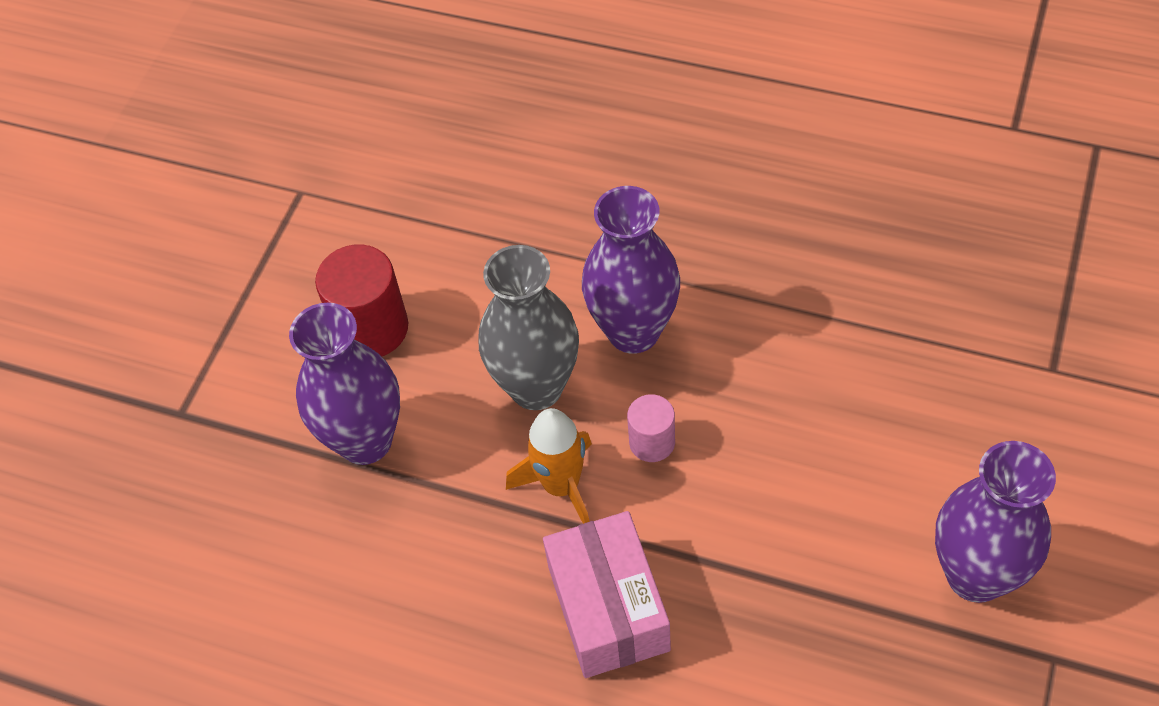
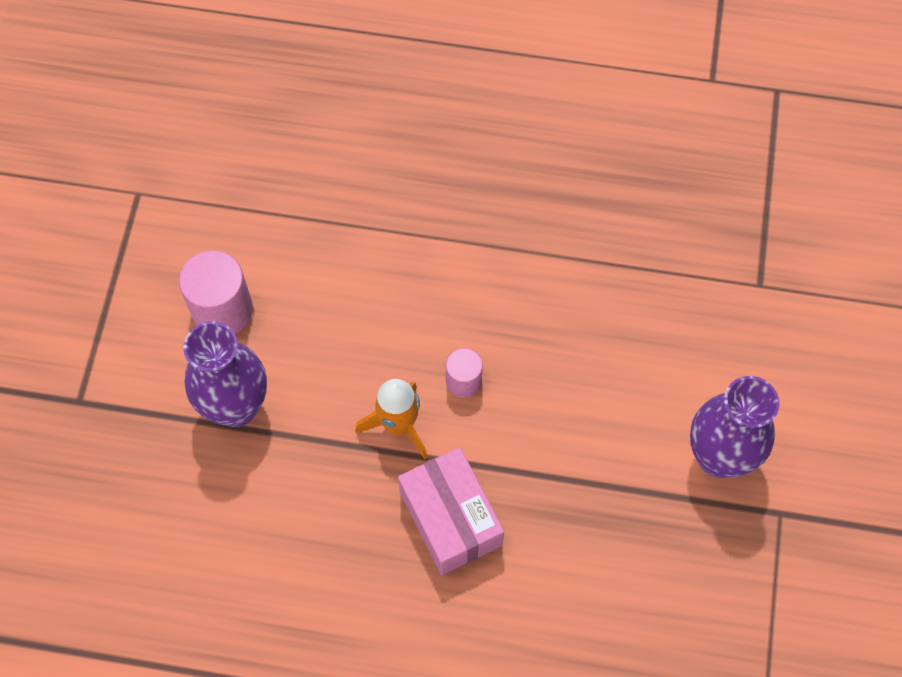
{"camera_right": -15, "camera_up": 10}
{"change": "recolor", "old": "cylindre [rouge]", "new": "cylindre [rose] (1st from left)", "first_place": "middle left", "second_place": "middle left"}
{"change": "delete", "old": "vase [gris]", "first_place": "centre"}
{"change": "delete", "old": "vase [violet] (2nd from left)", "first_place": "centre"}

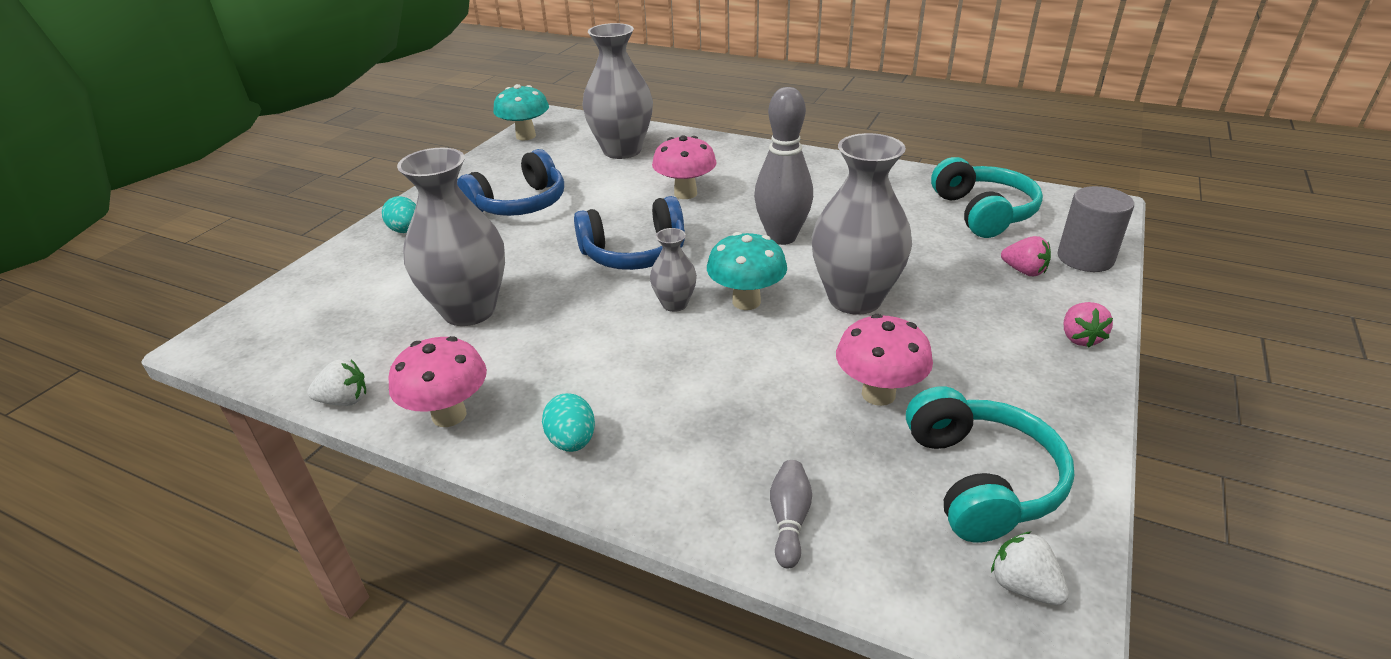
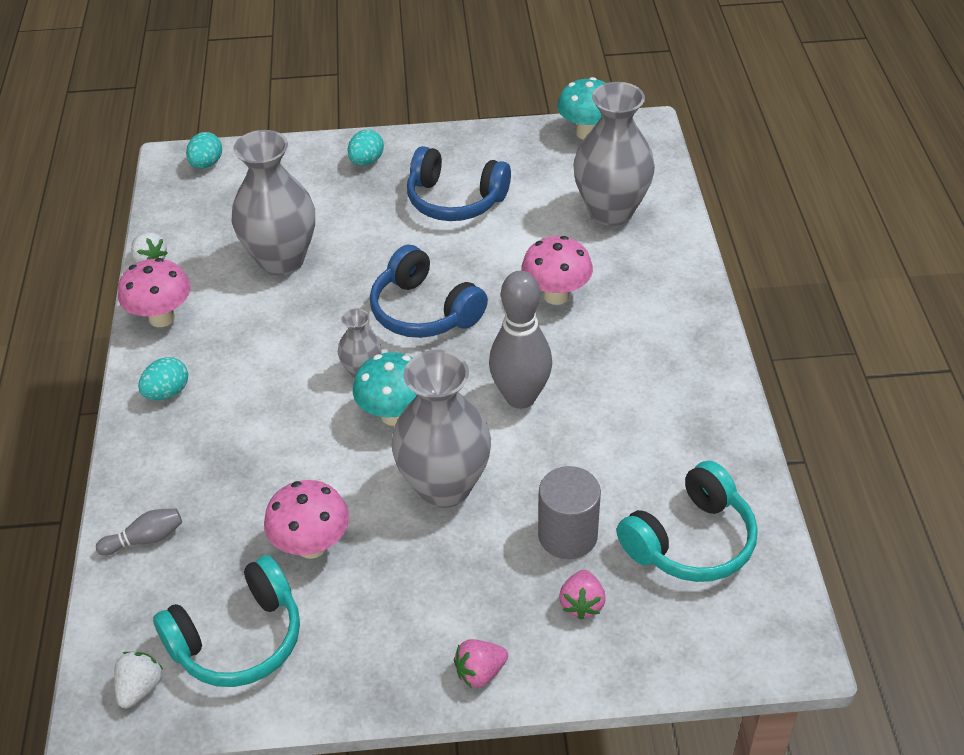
{"camera_right": 60, "camera_up": 10}
{"change": "insert", "new": "œuf [turquoise] (2nd from left)", "second_place": "top left"}
{"change": "move", "old": "cylindre [gris]", "first_place": "middle right", "second_place": "bottom centre"}

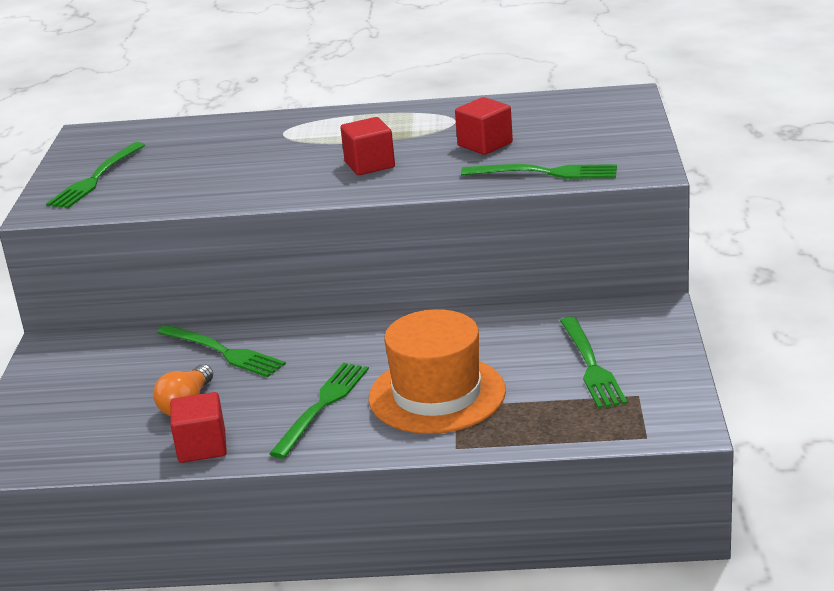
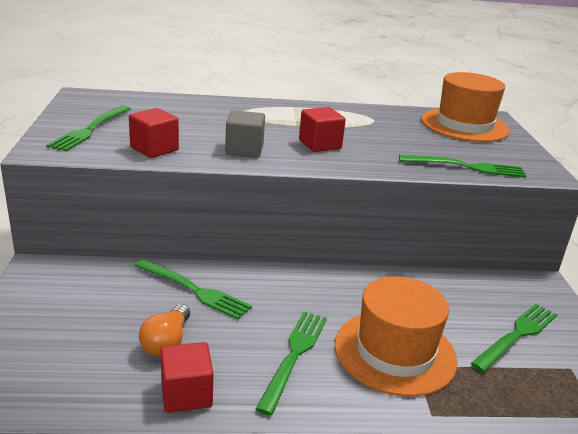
{"camera_right": -10, "camera_up": 0}
{"change": "move", "old": "cube [rouge] (3rd from left in the first image)", "new": "cube [rouge] (1st from left)", "first_place": "top centre", "second_place": "top left"}
{"change": "insert", "new": "cube [gris]", "second_place": "top centre"}
{"change": "insert", "new": "chapeau [orange] (2nd from left)", "second_place": "top right"}
{"change": "rotate", "old": "fourchette [vert] (5th from left)", "first_place": "middle right", "second_place": "bottom right", "degrees": -120}

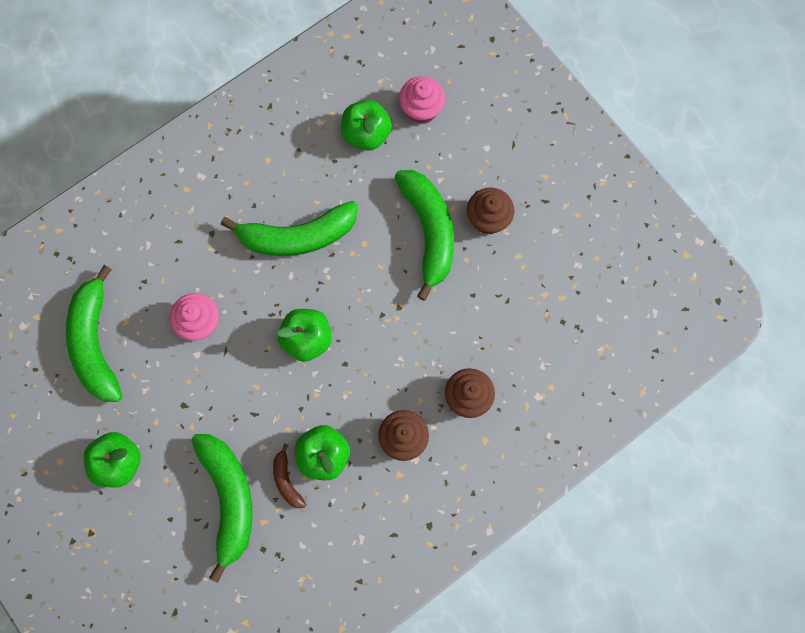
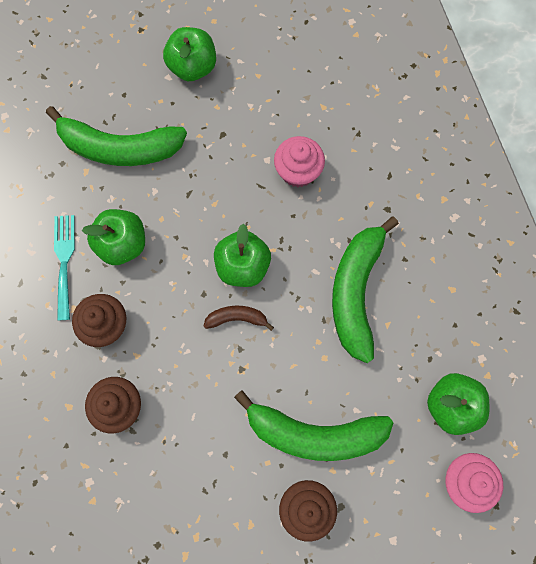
{"camera_right": 110, "camera_up": 0}
{"change": "insert", "new": "fourchette [turquoise]", "second_place": "middle left"}
{"change": "move", "old": "banane [marron]", "first_place": "bottom centre", "second_place": "centre"}
{"change": "delete", "old": "banane [vert] (1st from left)", "first_place": "middle left"}

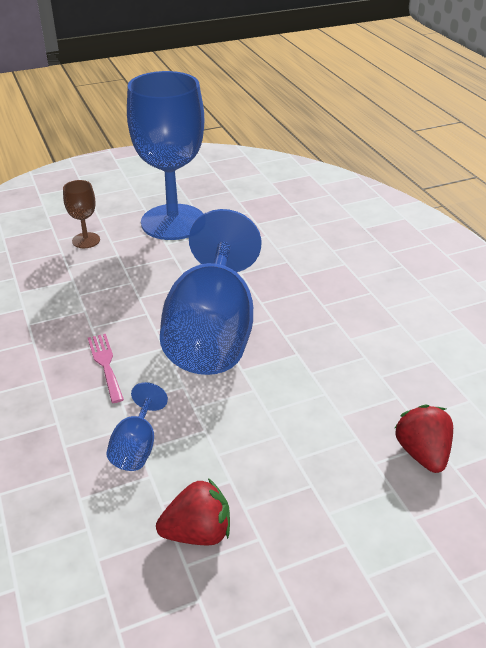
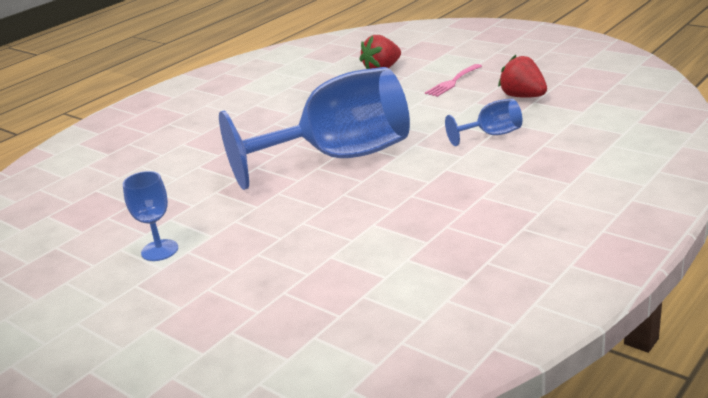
{"camera_right": -115, "camera_up": -10}
{"change": "resize", "old": "verre à pied [bleu] (2nd from left in the first image)", "first_place": "top centre", "second_place": "middle left", "factor": 0.41}
{"change": "move", "old": "fourchette [rose]", "first_place": "middle left", "second_place": "top centre"}
{"change": "delete", "old": "verre à pied [marron]", "first_place": "top left"}

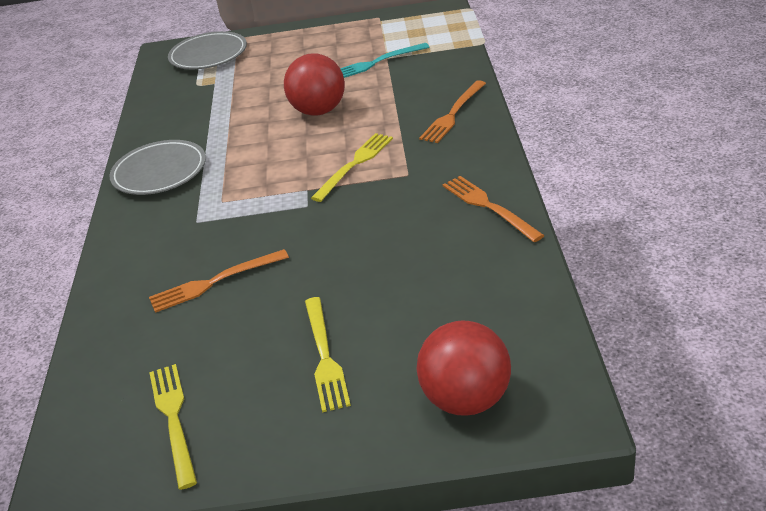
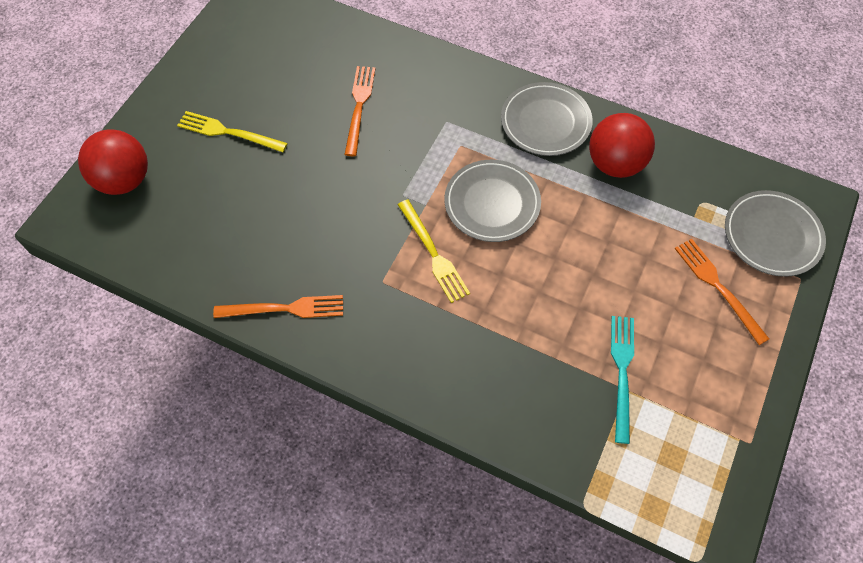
{"camera_right": 115, "camera_up": 25}
{"change": "insert", "new": "assiette [gris] (1st from left)", "second_place": "centre"}
{"change": "move", "old": "balle [rouge] (1st from left in the first image)", "new": "balle [rouge] (2nd from left)", "first_place": "top centre", "second_place": "top right"}
{"change": "move", "old": "fourchette [orange] (2nd from left in the first image)", "new": "fourchette [orange] (3rd from left)", "first_place": "top centre", "second_place": "middle right"}
{"change": "delete", "old": "fourchette [jaune] (1st from left)", "first_place": "bottom left"}

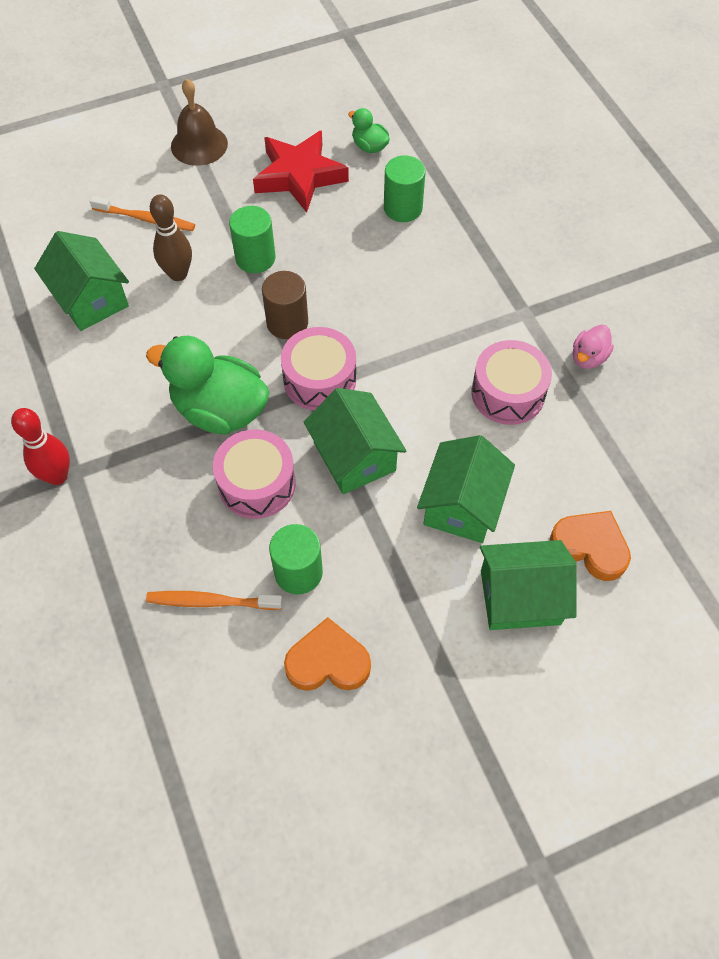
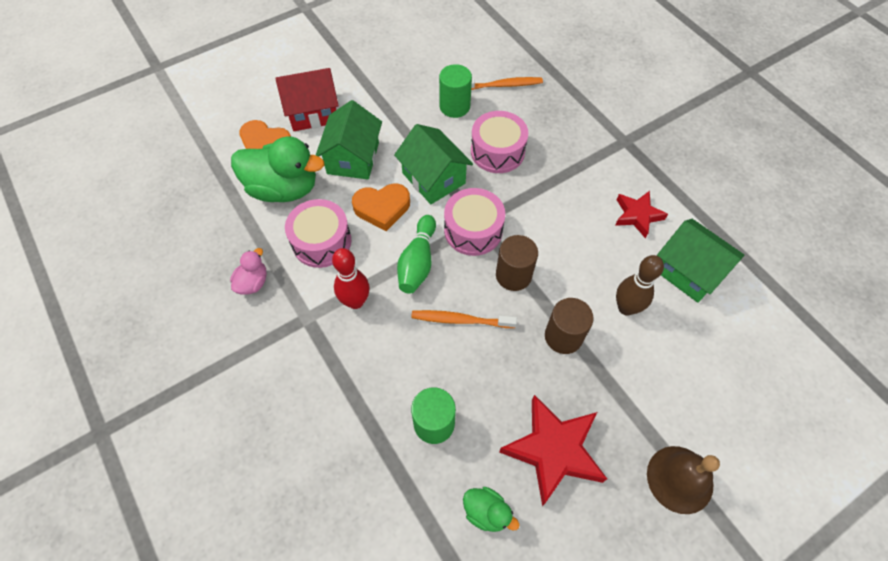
{"camera_right": 170, "camera_up": 0}
{"change": "move", "old": "canard [vert] (1st from left)", "first_place": "middle left", "second_place": "top left"}
{"change": "recolor", "old": "maison [vert] (4th from left)", "new": "maison [rouge]", "first_place": "middle right", "second_place": "top centre"}
{"change": "move", "old": "quille [rouge]", "first_place": "middle left", "second_place": "centre"}
{"change": "move", "old": "cœur [orange] (1st from left in the first image)", "new": "cœur [orange] (2nd from left)", "first_place": "bottom centre", "second_place": "centre"}
{"change": "insert", "new": "quille [vert]", "second_place": "centre"}
{"change": "move", "old": "brosse à dents [orange] (1st from left)", "first_place": "top left", "second_place": "centre"}
{"change": "recolor", "old": "cylindre [vert] (1st from left)", "new": "cylindre [marron] (2nd from left)", "first_place": "top centre", "second_place": "centre"}
{"change": "insert", "new": "étoile [rouge] (2nd from left)", "second_place": "middle right"}

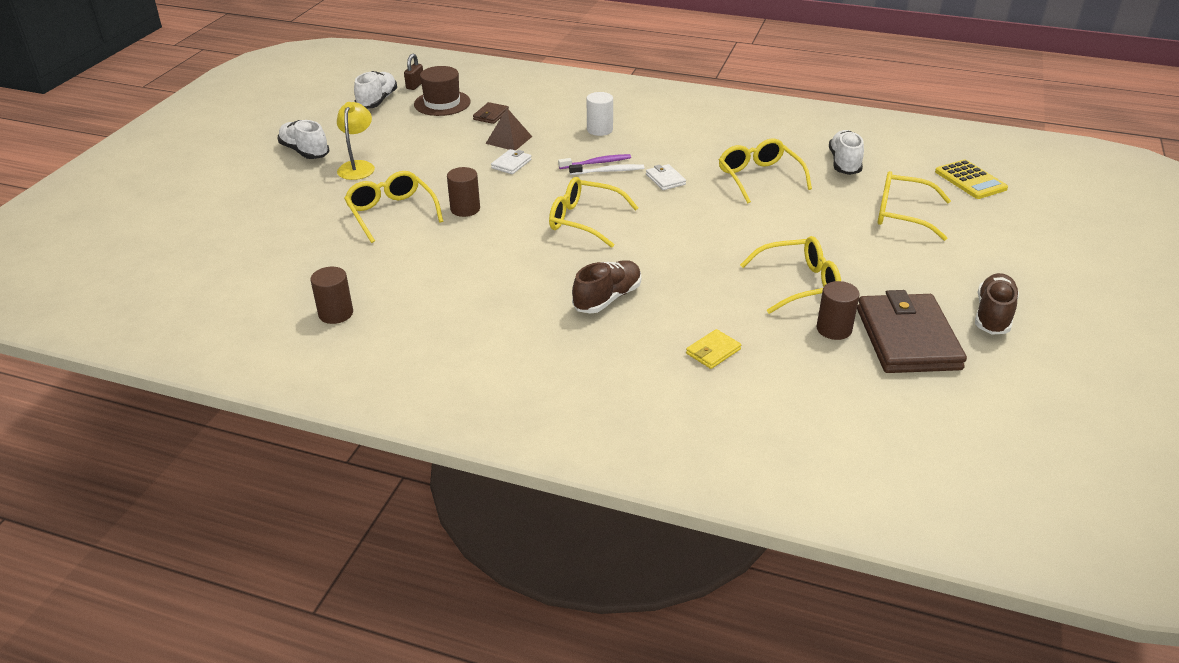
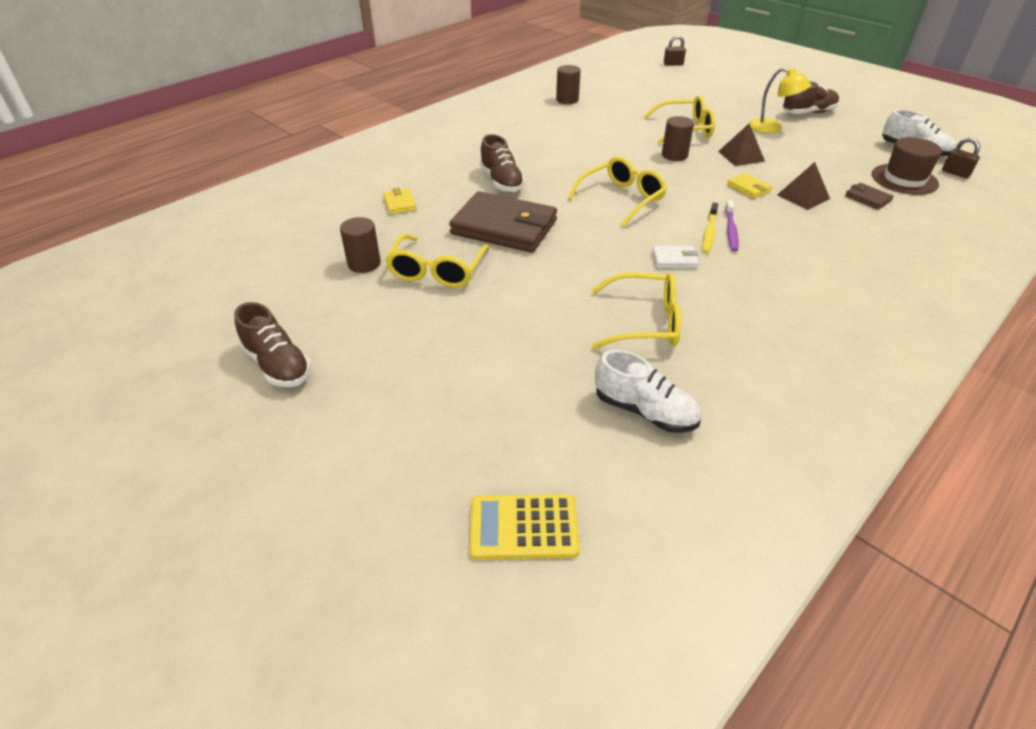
{"camera_right": 115, "camera_up": 5}
{"change": "move", "old": "portefeuille [marron] (2nd from left in the first image)", "new": "portefeuille [marron] (1st from left)", "first_place": "middle right", "second_place": "top centre"}
{"change": "insert", "new": "cadenas [marron] (1st from left)", "second_place": "top centre"}
{"change": "recolor", "old": "brosse à dents [blanc]", "new": "brosse à dents [jaune]", "first_place": "top centre", "second_place": "top right"}
{"change": "insert", "new": "pyramide [marron] (1st from left)", "second_place": "top right"}
{"change": "recolor", "old": "portefeuille [blanc] (1st from left)", "new": "portefeuille [jaune] (2nd from left)", "first_place": "top centre", "second_place": "top right"}
{"change": "recolor", "old": "chaussure [blanc] (1st from left)", "new": "chaussure [marron] (3rd from left)", "first_place": "top left", "second_place": "top right"}
{"change": "delete", "old": "cylindre [blanc]", "first_place": "top centre"}
{"change": "delete", "old": "lunettes [jaune] (5th from left)", "first_place": "top right"}

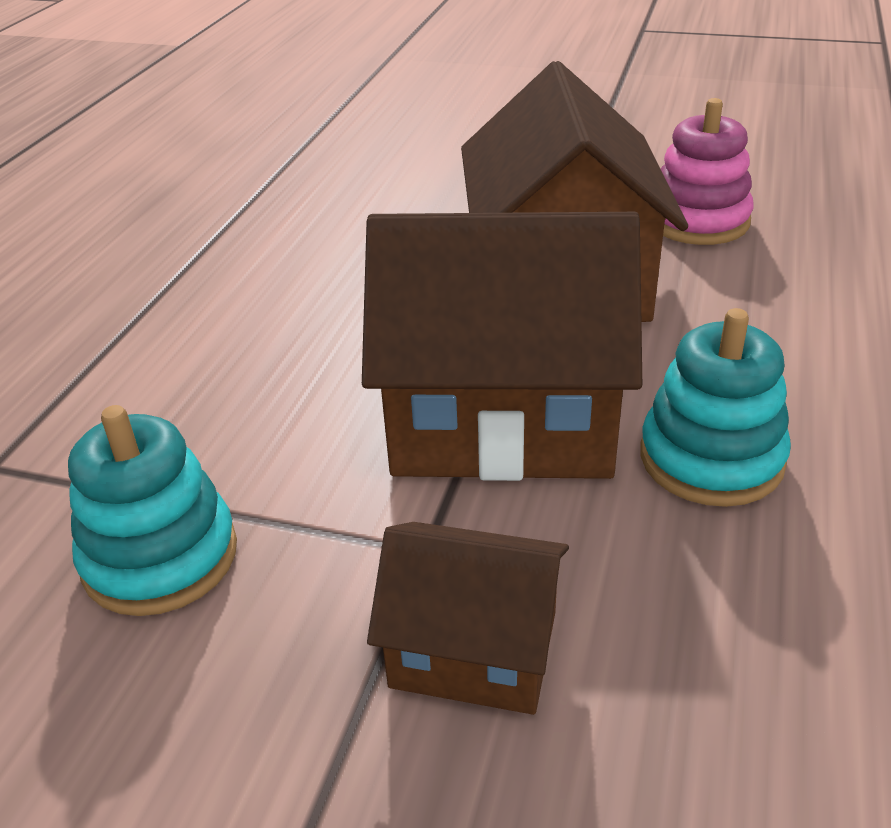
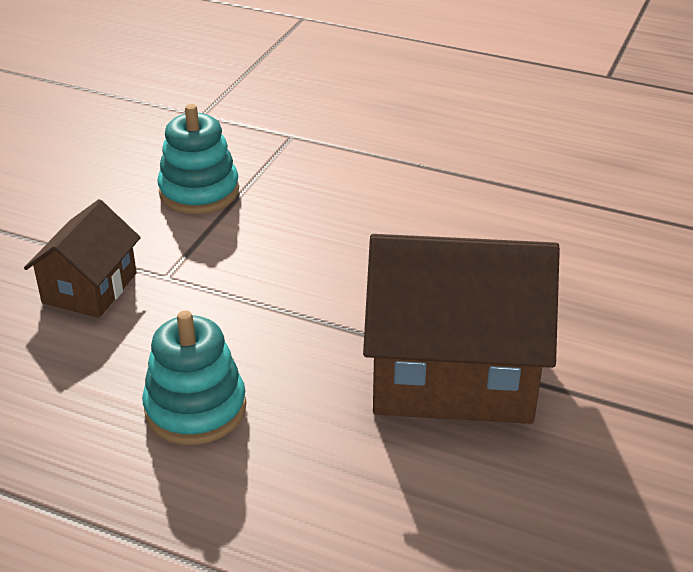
{"camera_right": 95, "camera_up": 0}
{"change": "delete", "old": "maison [marron] (2nd from left)", "first_place": "centre"}
{"change": "delete", "old": "jouet à empiler [rose]", "first_place": "top right"}

